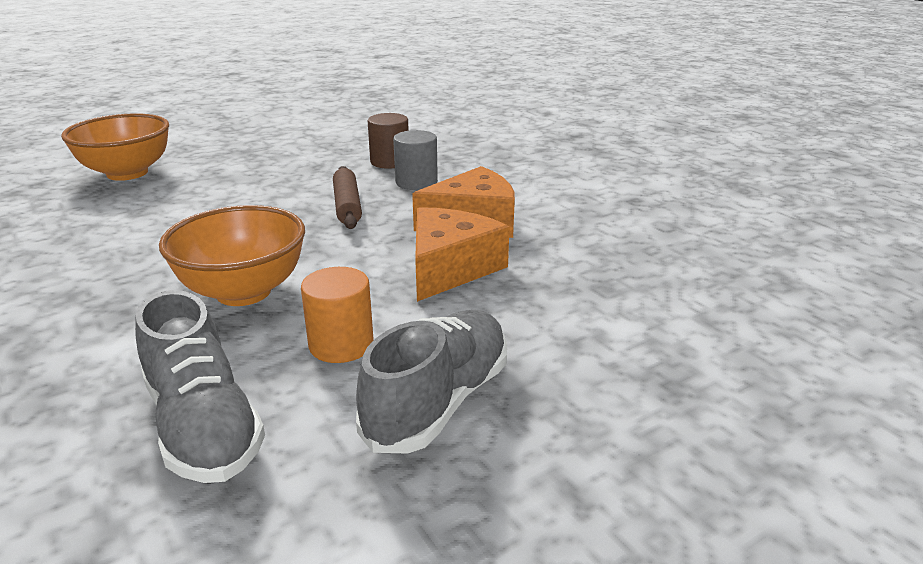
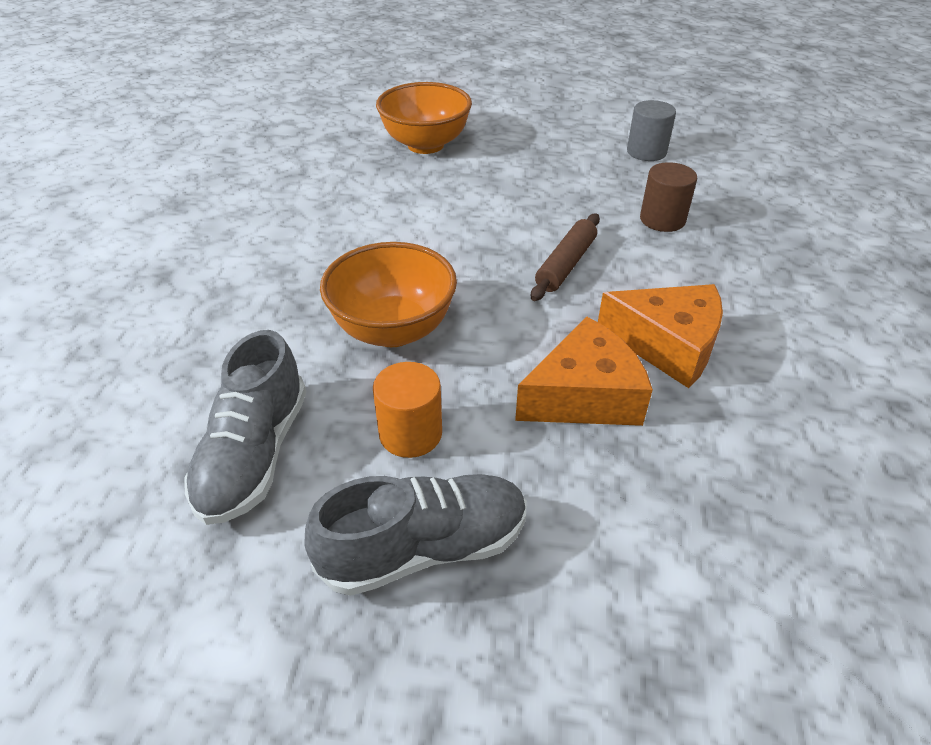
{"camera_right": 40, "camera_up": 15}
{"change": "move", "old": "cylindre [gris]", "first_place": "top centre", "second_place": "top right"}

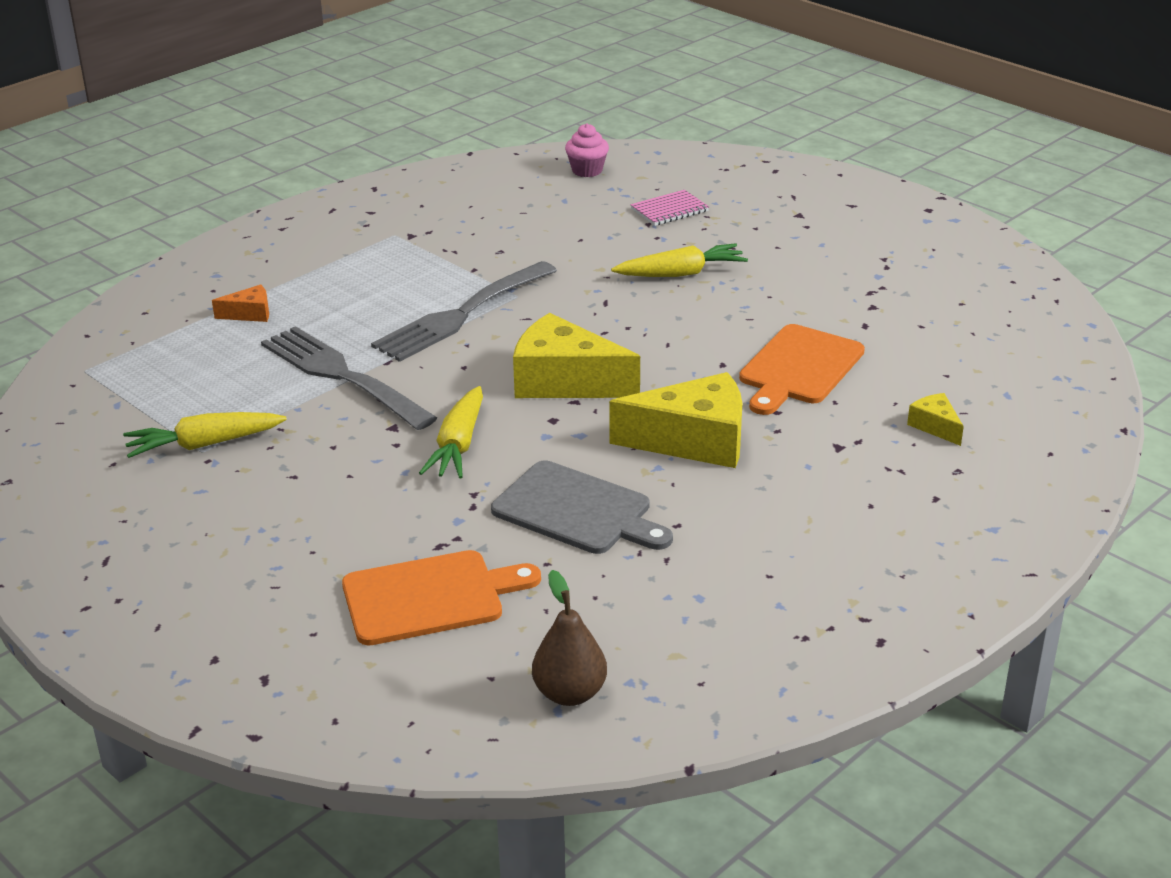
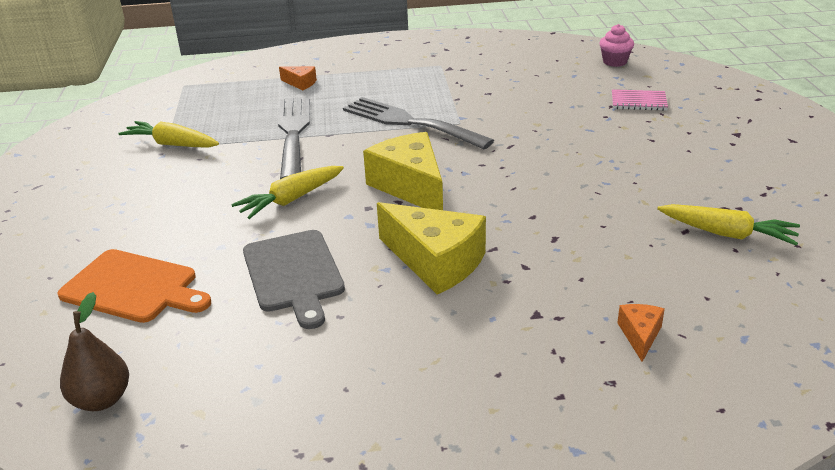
{"camera_right": 40, "camera_up": 0}
{"change": "rotate", "old": "fourchette [gris] (2nd from left)", "first_place": "centre", "second_place": "top centre", "degrees": 45}
{"change": "recolor", "old": "fromage [jaune] (3rd from left)", "new": "fromage [orange] (2nd from left)", "first_place": "middle right", "second_place": "bottom right"}
{"change": "move", "old": "carotte [jaune] (3rd from left)", "first_place": "top centre", "second_place": "middle right"}
{"change": "delete", "old": "planche à découper [orange] (2nd from left)", "first_place": "middle right"}

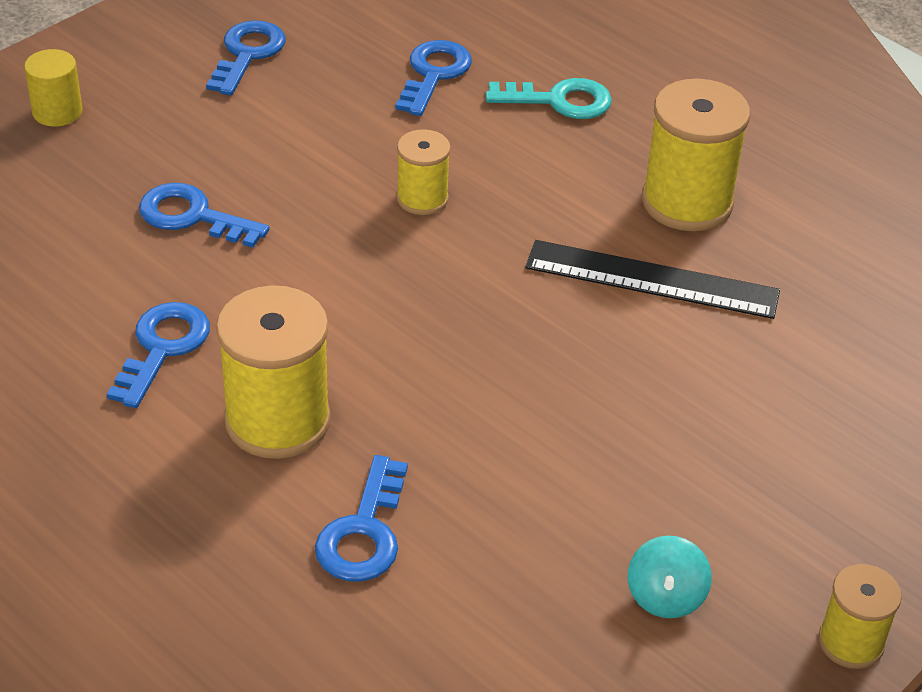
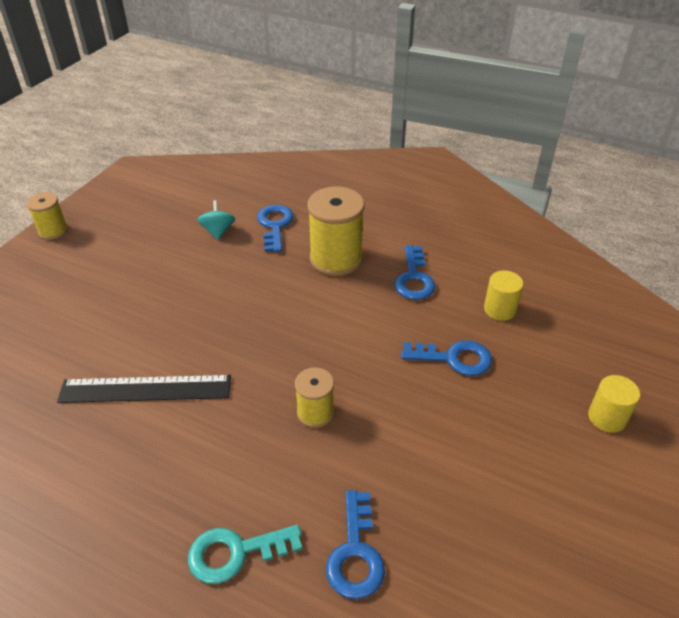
{"camera_right": 165, "camera_up": 0}
{"change": "move", "old": "toupie [turquoise]", "first_place": "bottom right", "second_place": "middle left"}
{"change": "insert", "new": "cylindre [jaune] (1st from left)", "second_place": "middle right"}
{"change": "delete", "old": "clé [bleu] (3rd from left)", "first_place": "top left"}
{"change": "delete", "old": "bobine [jaune] (3rd from left)", "first_place": "top right"}

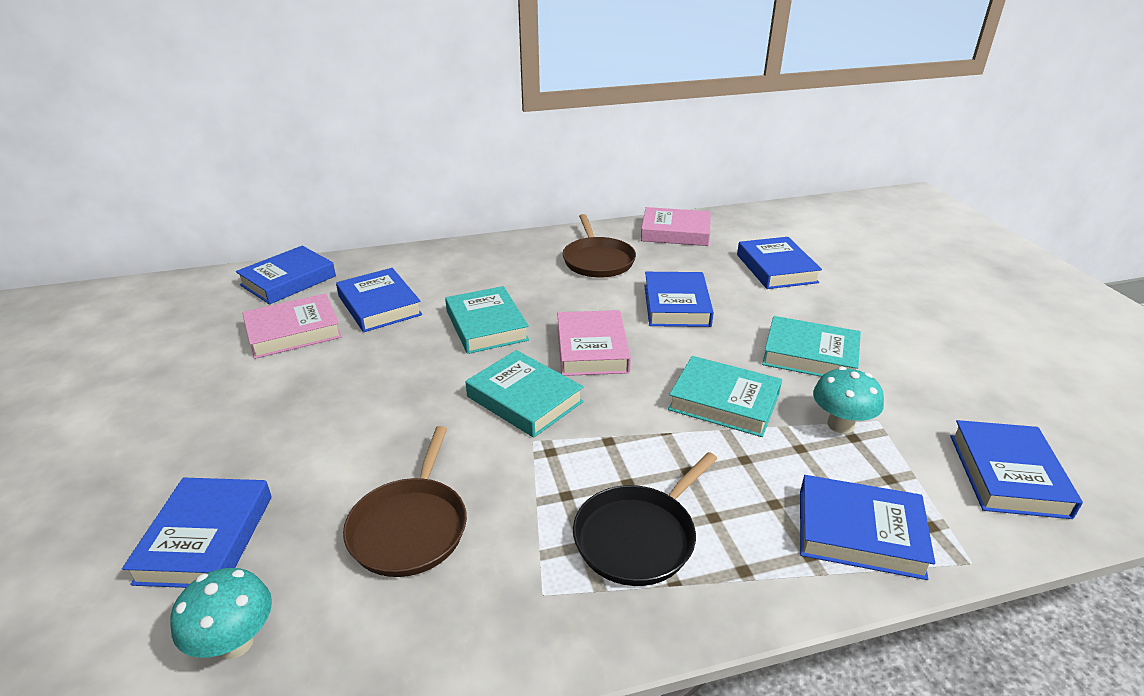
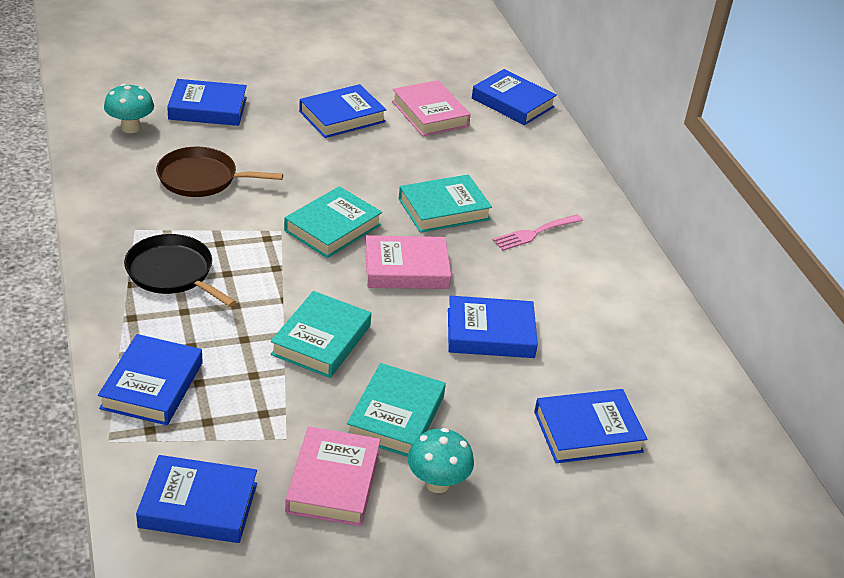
{"camera_right": 85, "camera_up": 5}
{"change": "move", "old": "livre [rose] (3rd from left in the first image)", "new": "livre [rose] (1st from left)", "first_place": "top centre", "second_place": "bottom centre"}
{"change": "move", "old": "livre [bleu] (3rd from left in the first image)", "new": "livre [bleu] (4th from left)", "first_place": "middle left", "second_place": "top centre"}
{"change": "move", "old": "champignon [turquoise] (2nd from left)", "first_place": "middle right", "second_place": "bottom centre"}
{"change": "insert", "new": "fourchette [rose]", "second_place": "centre"}
{"change": "delete", "old": "poêle [marron] (2nd from left)", "first_place": "centre"}

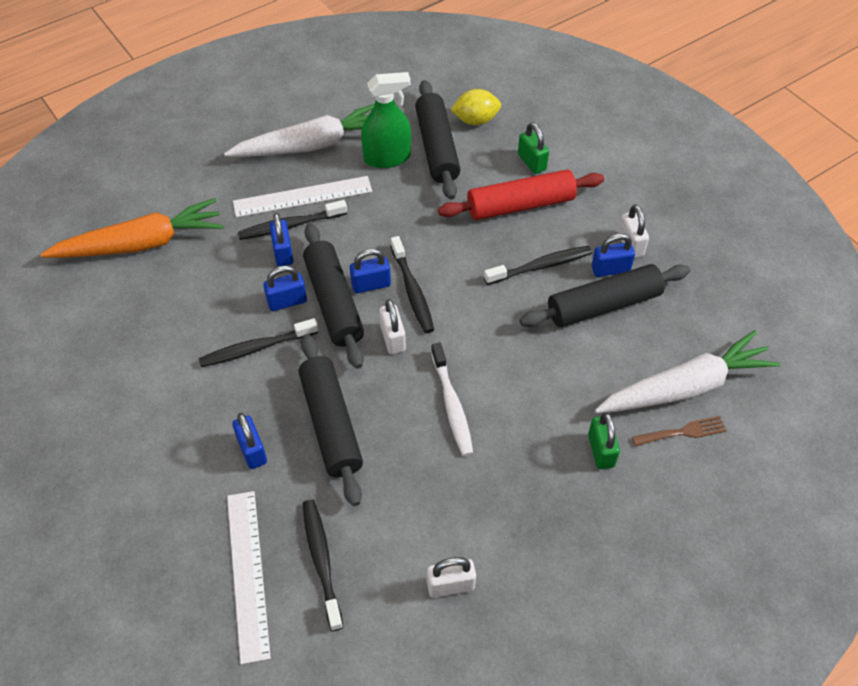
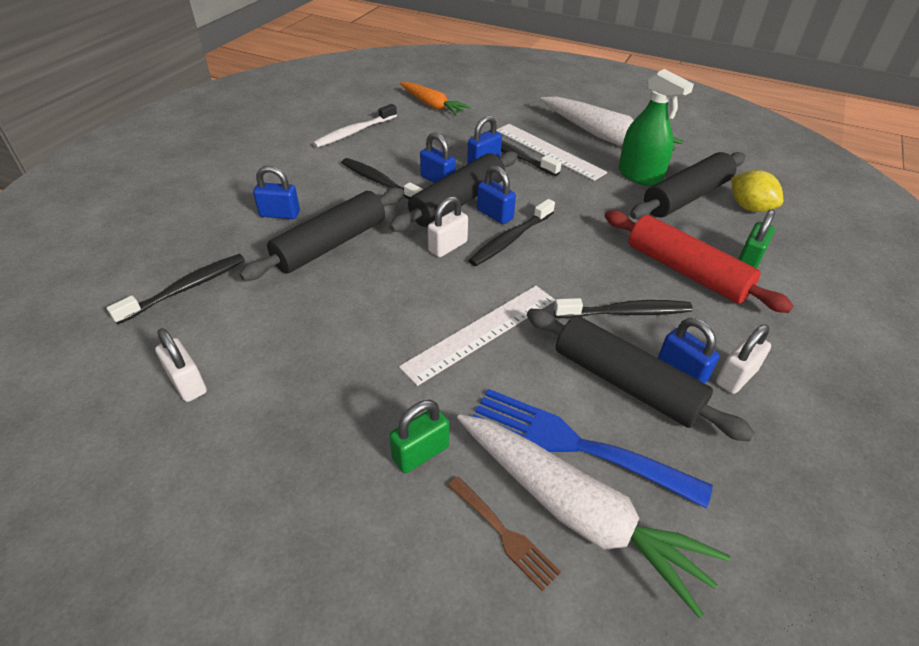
{"camera_right": 60, "camera_up": -10}
{"change": "rotate", "old": "cadenas [bleu] (1st from left)", "first_place": "middle left", "second_place": "top left", "degrees": 60}
{"change": "move", "old": "brosse à dents [blanc]", "first_place": "centre", "second_place": "top centre"}
{"change": "move", "old": "règle [blanc] (1st from left)", "first_place": "bottom left", "second_place": "centre"}
{"change": "resize", "old": "carotte [orange]", "first_place": "top left", "second_place": "top centre", "factor": 0.62}
{"change": "insert", "new": "fourchette [bleu]", "second_place": "bottom centre"}
{"change": "rotate", "old": "brosse à dents [noir] (5th from left)", "first_place": "centre", "second_place": "middle right", "degrees": -45}

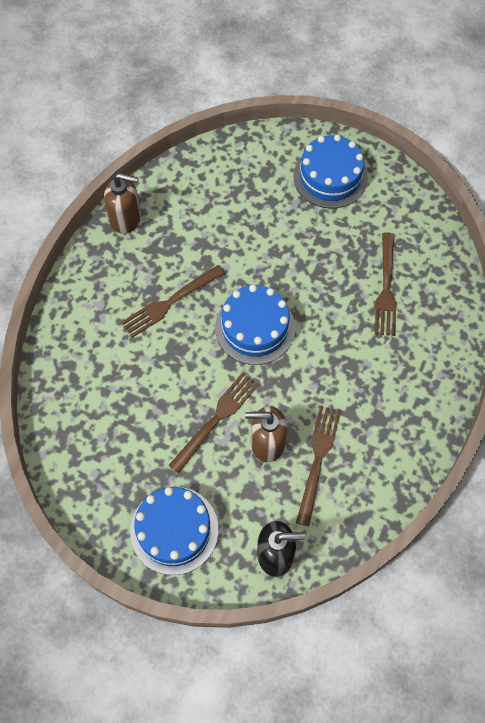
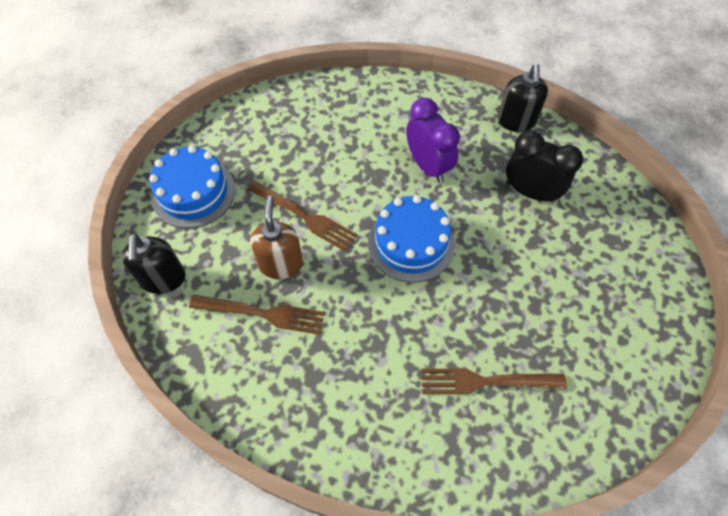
{"camera_right": 85, "camera_up": -5}
{"change": "replace", "old": "fourchette [marron] (1st from left)", "new": "réveil [violet]", "first_place": "centre", "second_place": "top centre"}
{"change": "recolor", "old": "distributeur de savon [marron] (1st from left)", "new": "distributeur de savon [noir] (2nd from left)", "first_place": "top left", "second_place": "top right"}
{"change": "insert", "new": "réveil [noir]", "second_place": "top right"}
{"change": "delete", "old": "gâteau [bleu] (3rd from left)", "first_place": "top right"}

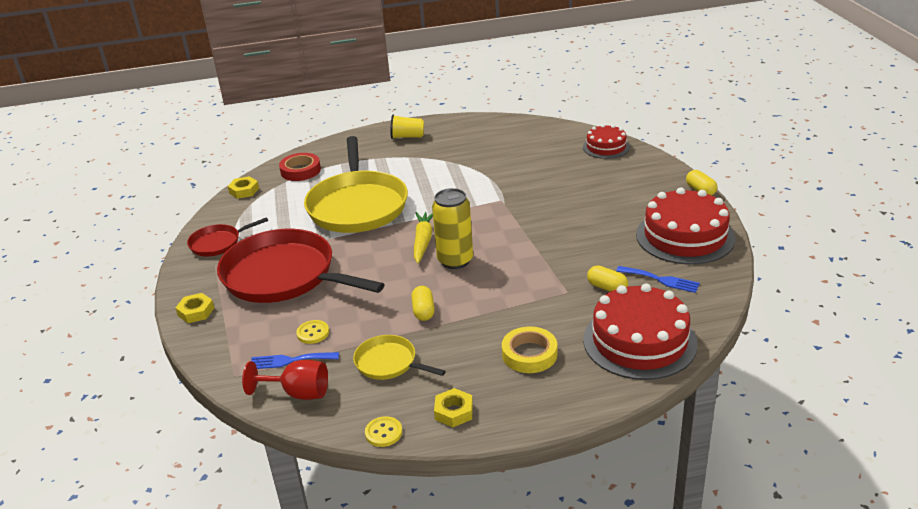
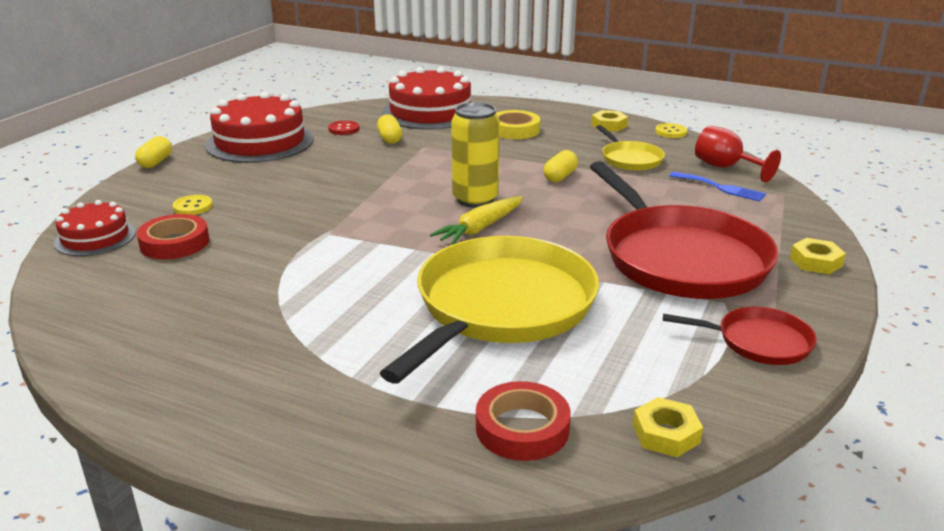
{"camera_right": -145, "camera_up": -5}
{"change": "insert", "new": "ruban adhésif [rouge] (1st from left)", "second_place": "middle left"}
{"change": "move", "old": "bouton [jaune] (1st from left)", "first_place": "centre", "second_place": "middle left"}
{"change": "replace", "old": "fourchette [bleu] (2nd from left)", "new": "bouton [rouge]", "first_place": "middle right", "second_place": "top centre"}
{"change": "delete", "old": "gobelet [jaune]", "first_place": "top centre"}

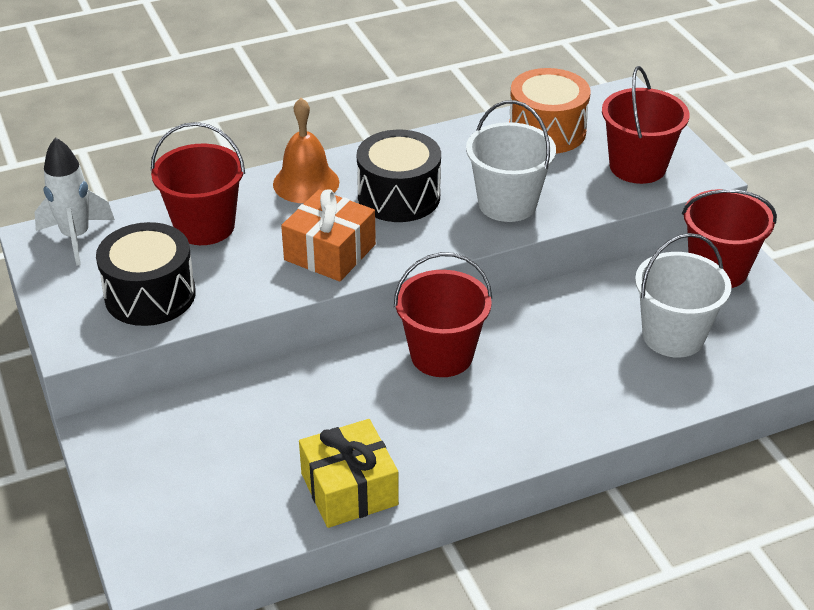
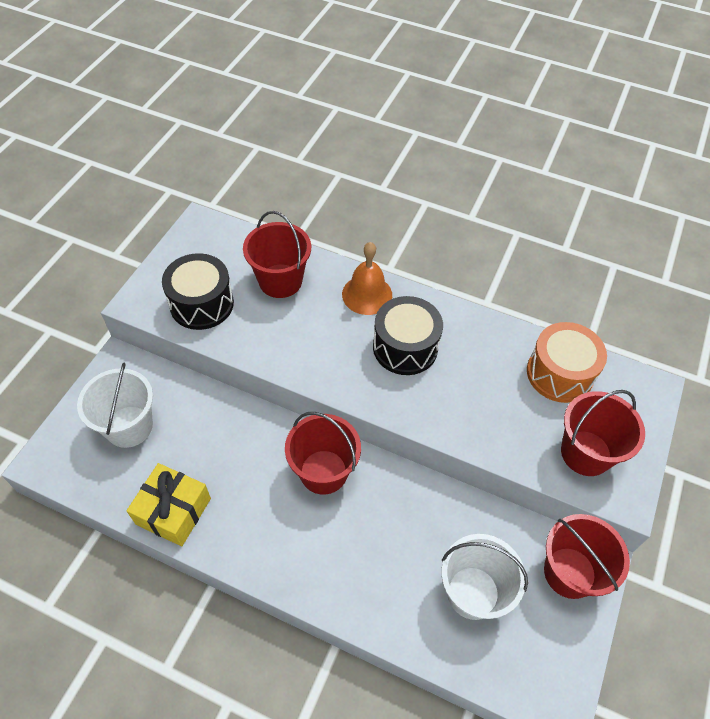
{"camera_right": 45, "camera_up": 15}
{"change": "move", "old": "seau [blanc] (1st from left)", "first_place": "top centre", "second_place": "middle left"}
{"change": "delete", "old": "fusée [blanc]", "first_place": "top left"}
{"change": "delete", "old": "cadeau [orange]", "first_place": "centre"}

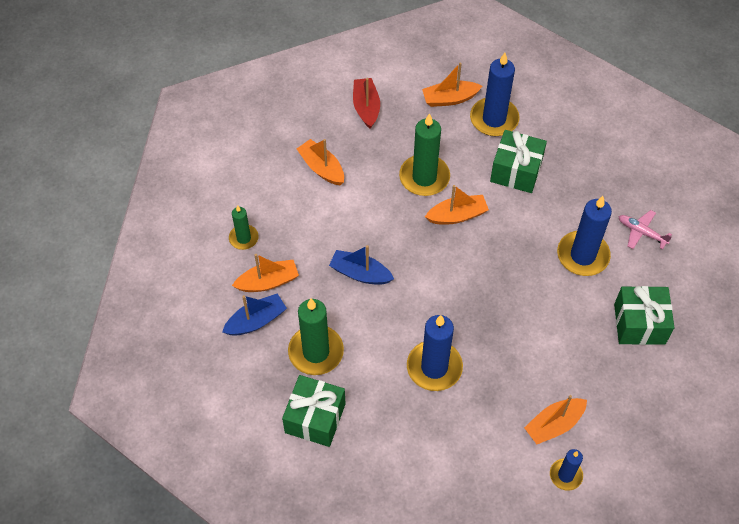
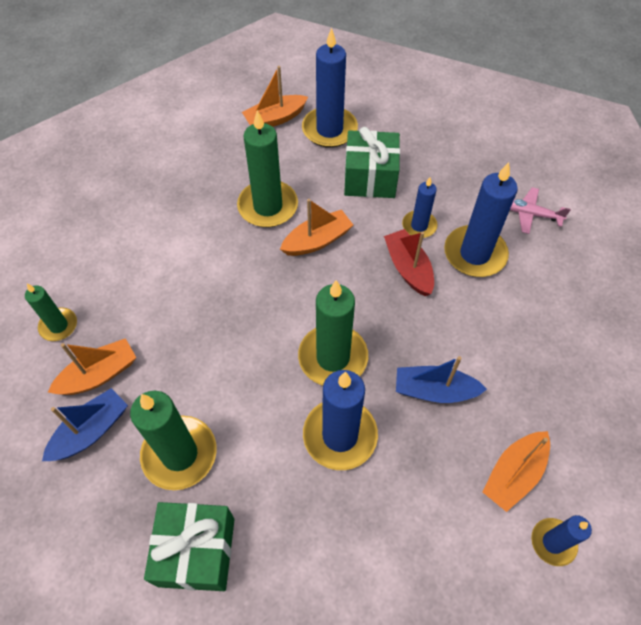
{"camera_right": -15, "camera_up": 0}
{"change": "insert", "new": "bougie [vert] (4th from left)", "second_place": "centre"}
{"change": "move", "old": "bateau [rouge]", "first_place": "top centre", "second_place": "centre"}
{"change": "move", "old": "bateau [bleu] (2nd from left)", "first_place": "centre", "second_place": "middle right"}
{"change": "insert", "new": "bougie [bleu] (3rd from left)", "second_place": "top centre"}
{"change": "delete", "old": "bateau [orange] (2nd from left)", "first_place": "top centre"}
{"change": "delete", "old": "cadeau [vert] (3rd from left)", "first_place": "middle right"}

